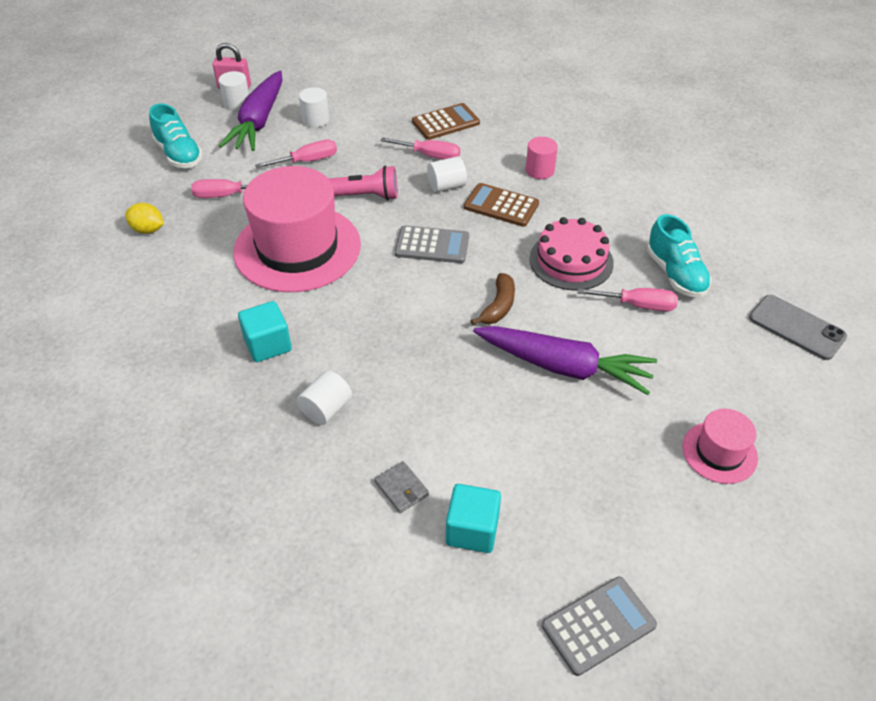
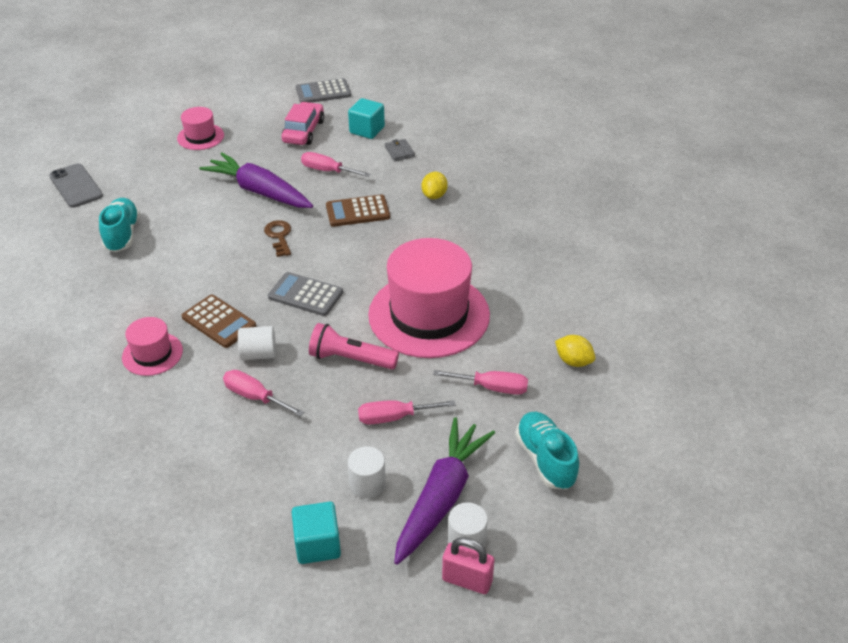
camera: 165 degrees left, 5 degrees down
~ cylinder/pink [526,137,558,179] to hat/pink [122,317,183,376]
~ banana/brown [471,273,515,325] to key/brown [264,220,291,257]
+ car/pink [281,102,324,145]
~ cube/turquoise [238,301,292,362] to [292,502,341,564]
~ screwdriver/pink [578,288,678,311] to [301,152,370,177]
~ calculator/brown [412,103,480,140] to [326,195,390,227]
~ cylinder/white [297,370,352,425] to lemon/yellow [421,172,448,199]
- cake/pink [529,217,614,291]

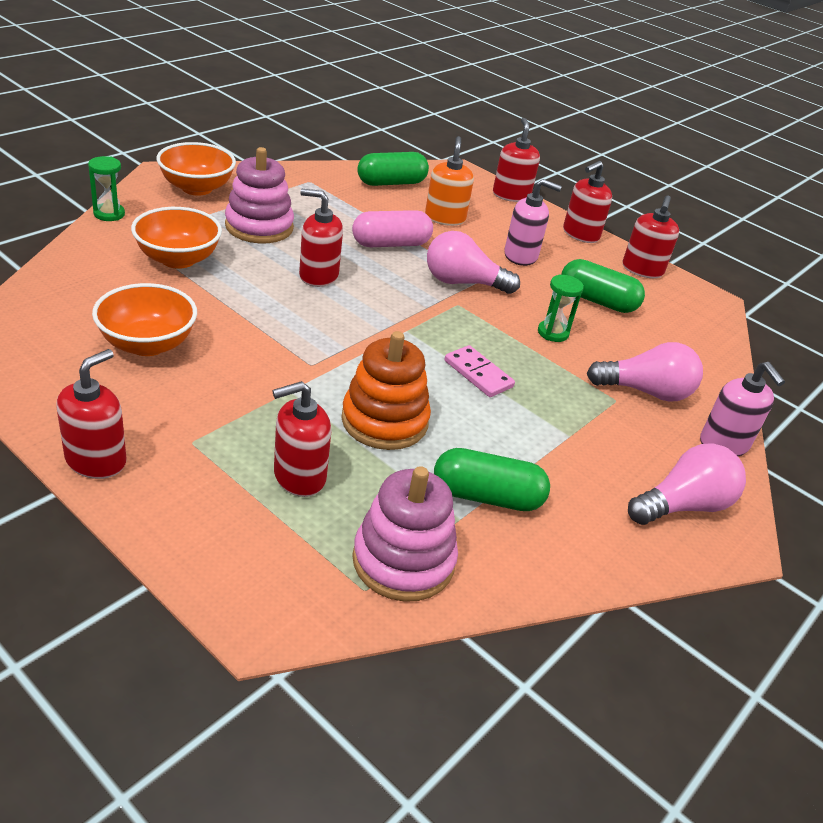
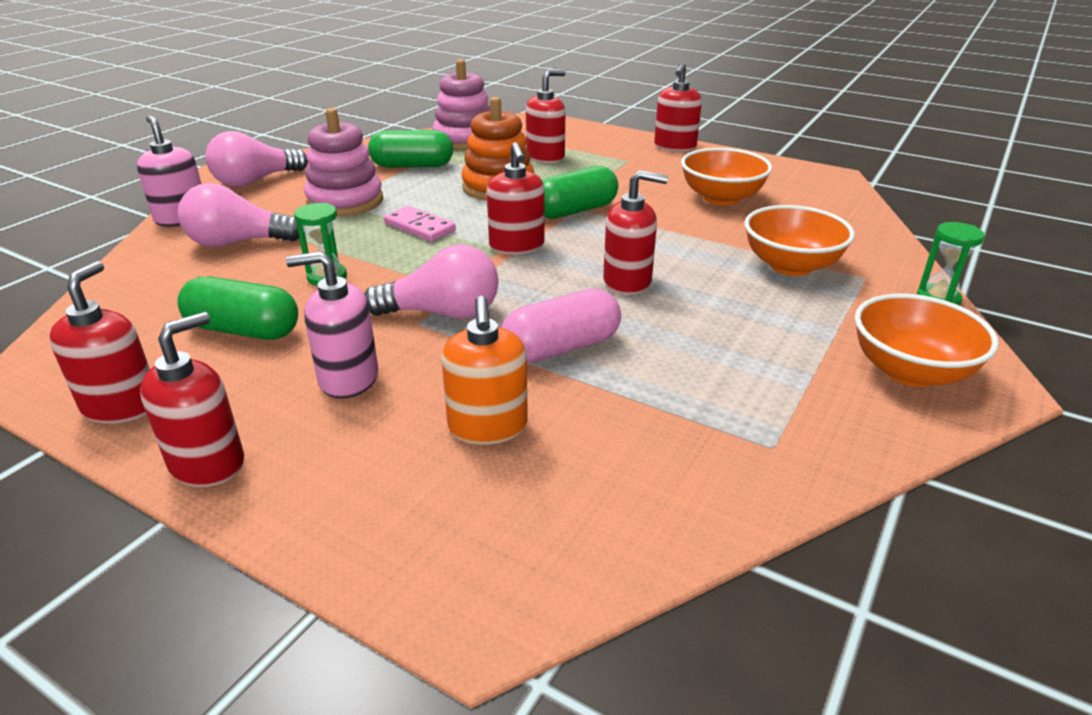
camera: 175 degrees right, 5 degrees down
~ stacking toy/pink [225,147,294,243] to [304,108,383,216]
~ soap dispenser/red [493,118,540,202] to [487,142,545,255]
~ capsule/green [357,152,429,186] to [542,166,618,219]

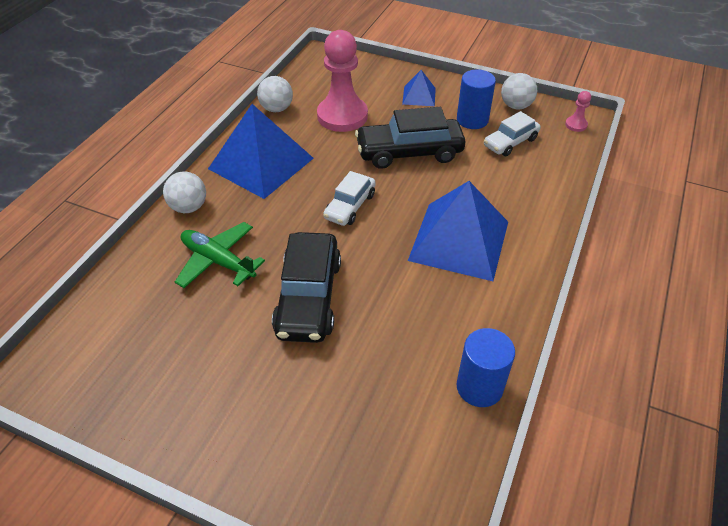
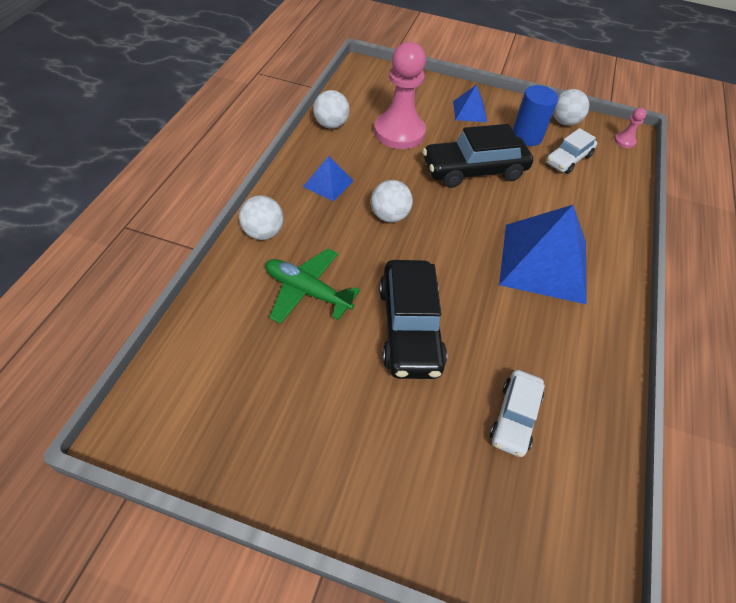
camera: 10 degrees left, 5 degrees up
~ pyramid/blue [208,104,314,199] = [303,156,353,202] x0.48
+ ball/white [371,180,413,223]
~ car/white [323,171,376,226] to [490,370,545,457]
- cylinder/blue [457,328,515,407]

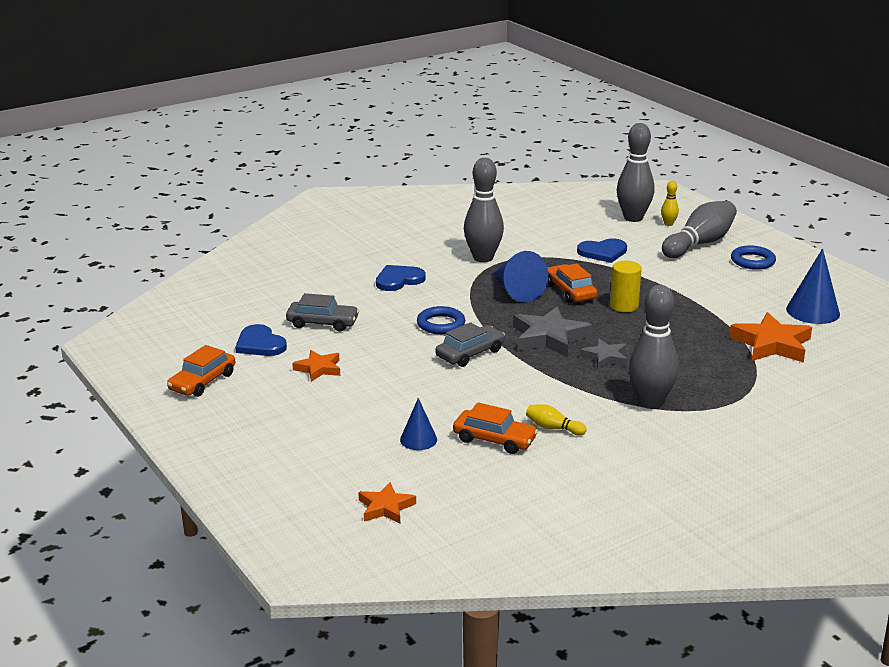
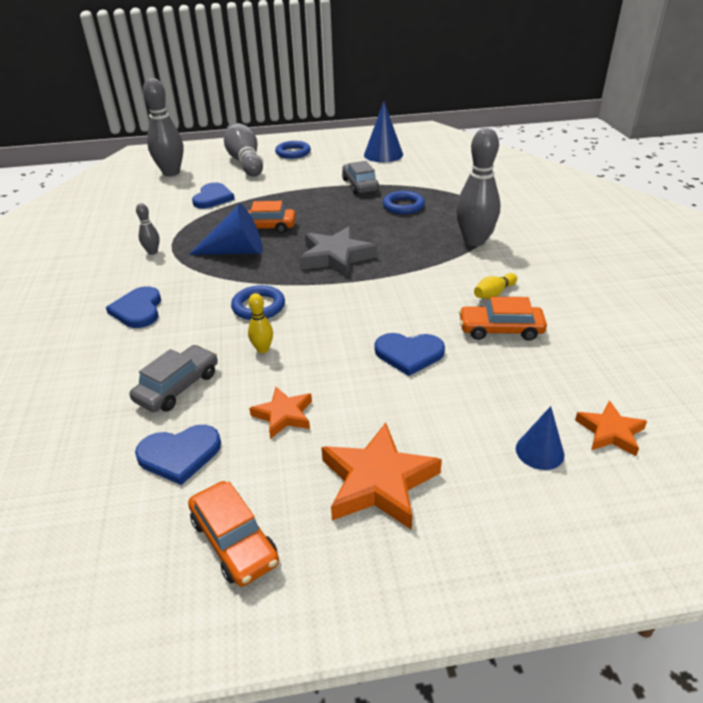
camera: 65 degrees left, 10 degrees up
~ bowling pin/grey [464,158,504,262] = [136,203,160,255] x0.46
~ bowling pin/yellow [661,181,679,226] to [248,293,273,353]
~ star/orange [729,312,812,363] to [321,422,442,530]
~ car/grey [435,322,505,367] to [342,161,379,194]
+ heart/blue [375,333,445,376]
+ ring/blue [383,191,425,214]
~ car/orange [453,402,538,454] = [459,297,547,341] 135 degrees counterclockwise
~ cone/blue [400,398,437,450] to [516,406,564,470]
- star/grey [580,338,627,369]
- cylinder/yellow [610,261,642,312]

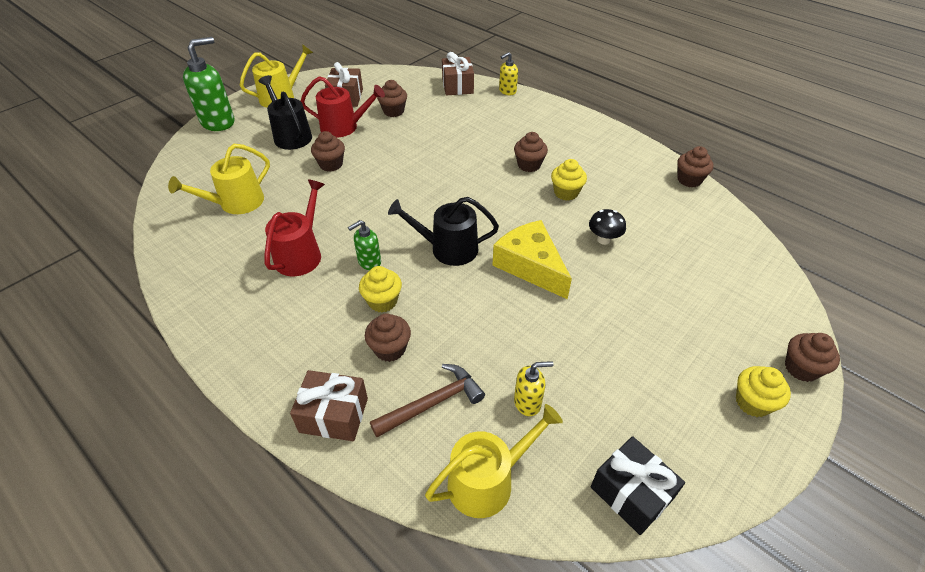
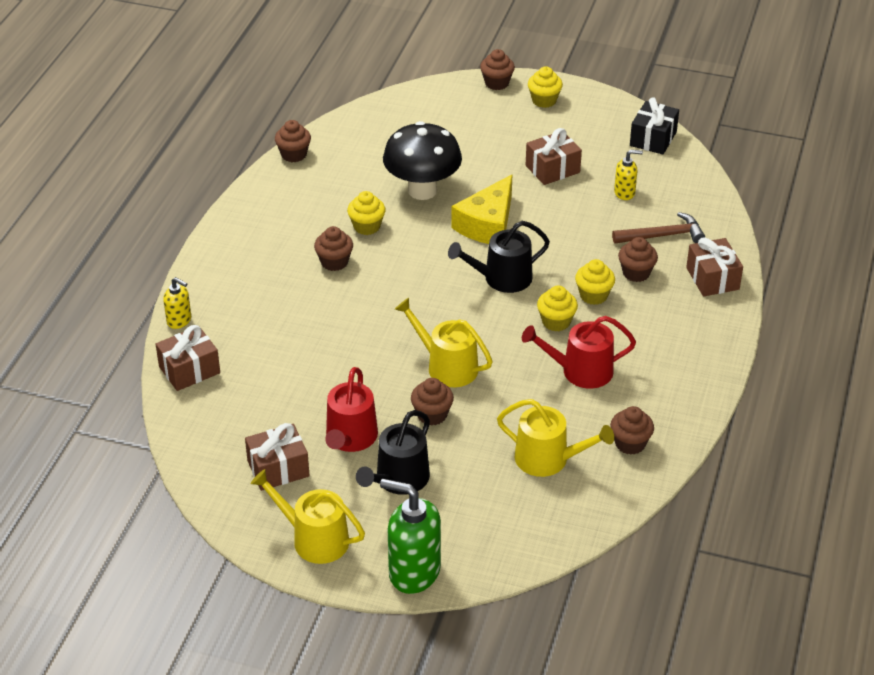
camera: 115 degrees left, 5 degrees down
~ watering can/red [301,76,385,138] = [325,367,378,452] 150 degrees counterclockwise
~ mushroom/black [589,209,626,245] = [383,121,462,200] x2.20
~ watering can/yellow [425,404,563,518] to [395,298,493,387]
~ watering can/black [388,197,499,266] = [448,221,550,293] 90 degrees clockwise
+ gift/brown [526,128,582,185]
~ soap dispenser/green [348,220,381,270] to cupcake/yellow [537,285,578,331]
~ cupcake/brown [377,80,407,117] to [610,406,654,455]
~ hammer/brown [370,364,485,437] = [612,212,705,244] 135 degrees clockwise
~ soap dispenser/yellow [514,361,553,416] = [614,150,643,200] 120 degrees clockwise

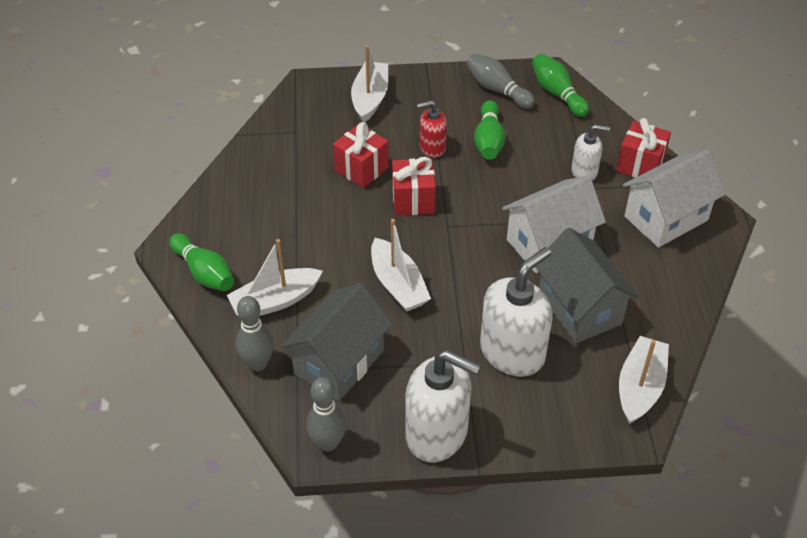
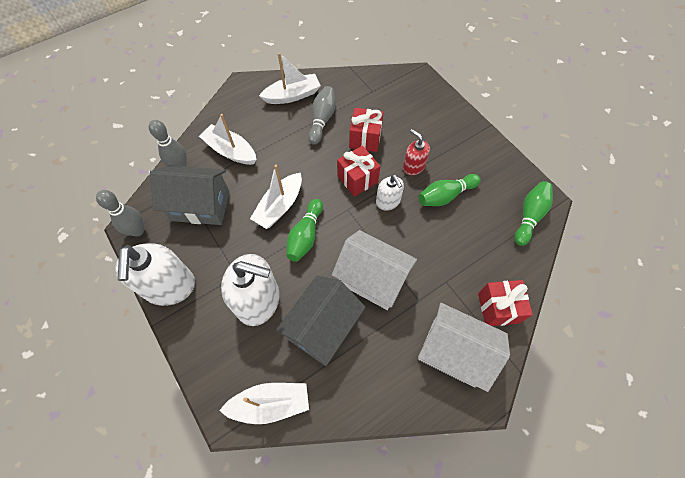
camera: 60 degrees right, 15 degrees up
~ boat/white [351,45,388,122] to [259,53,321,104]
~ bowling pin/green [169,234,234,291] to [286,199,323,262]
~ bowling pin/grey [466,53,535,109] to [308,86,336,145]
~ soap dispenser/white [571,125,610,181] to [376,175,404,211]

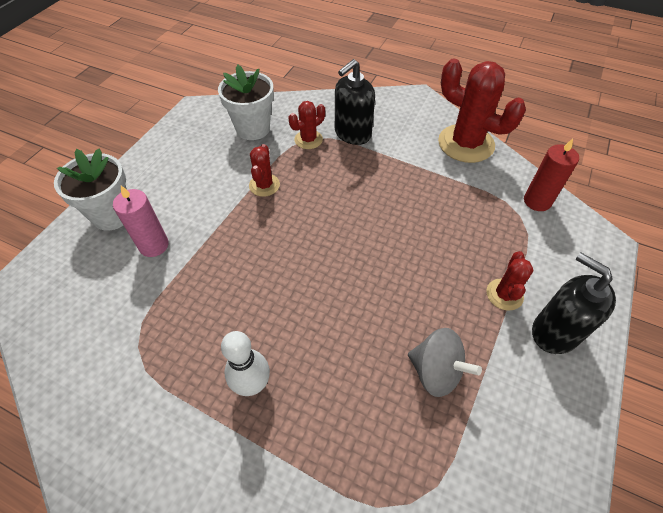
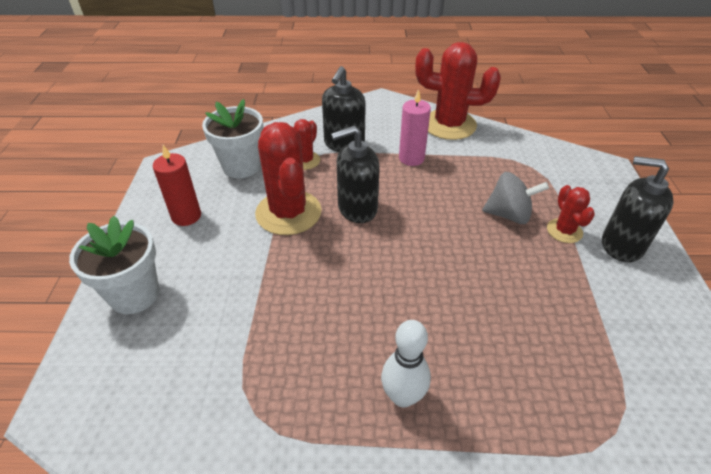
camera: 25 degrees left, 10 degrees down
~ candle/red [524,139,579,211] to [153,145,201,226]
~ cactus/red [249,144,280,197] = [255,122,322,235] x1.95
+ soap dispenser/black [331,126,380,223]
~ candle/pink [113,186,169,257] to [399,89,431,166]
~ spinning top/grey [408,328,482,397] to [482,172,549,224]

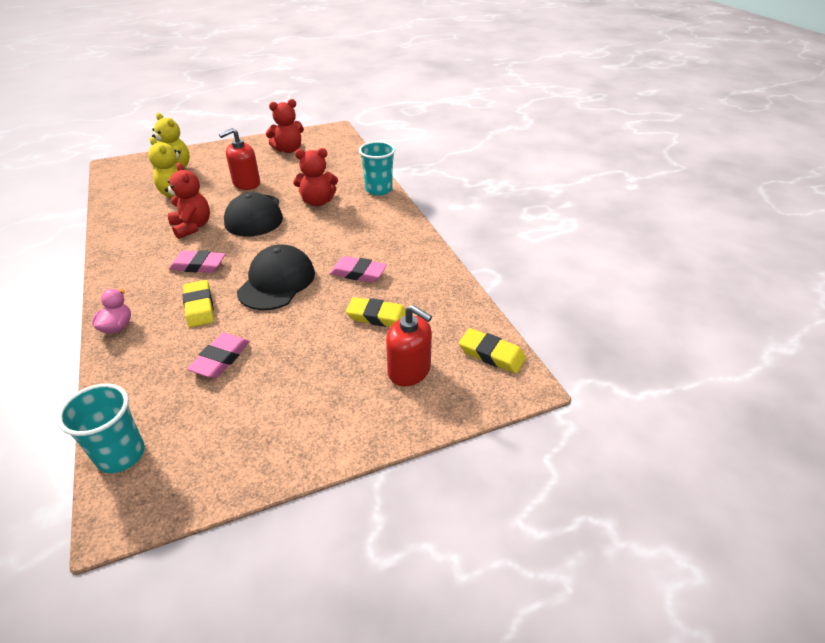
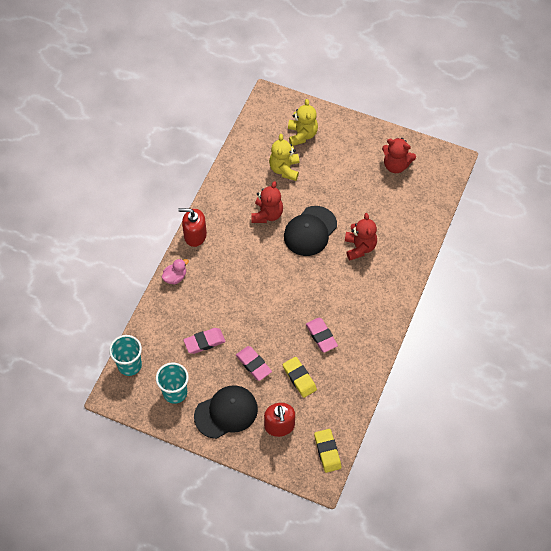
camera: 45 degrees right, 20 degrees up
~ cup/turquoise [359,141,396,196] to [156,363,189,404]
~ soap dispenser/red [219,128,260,190] to [178,208,207,247]
~ cap/black [237,244,315,310] to [194,385,258,439]
~ eraser/pink [169,250,226,273] to [236,346,272,381]
~ teddy bear/red [293,148,338,207] = [345,213,377,260] 135 degrees counterclockwise
- eraser/yellow [183,280,214,327]

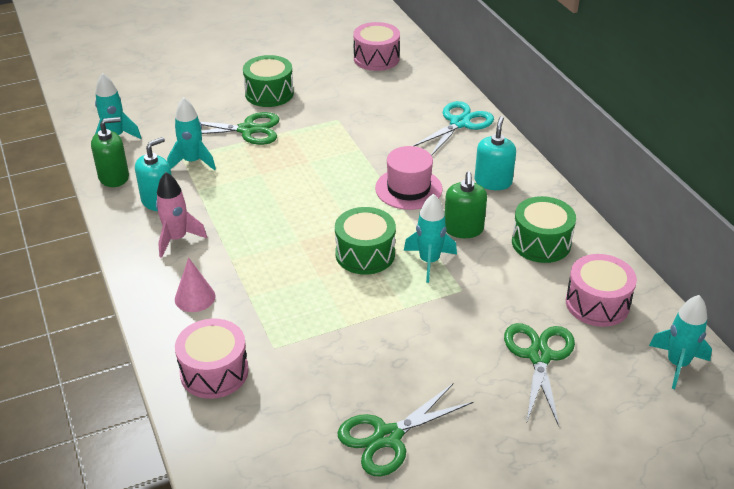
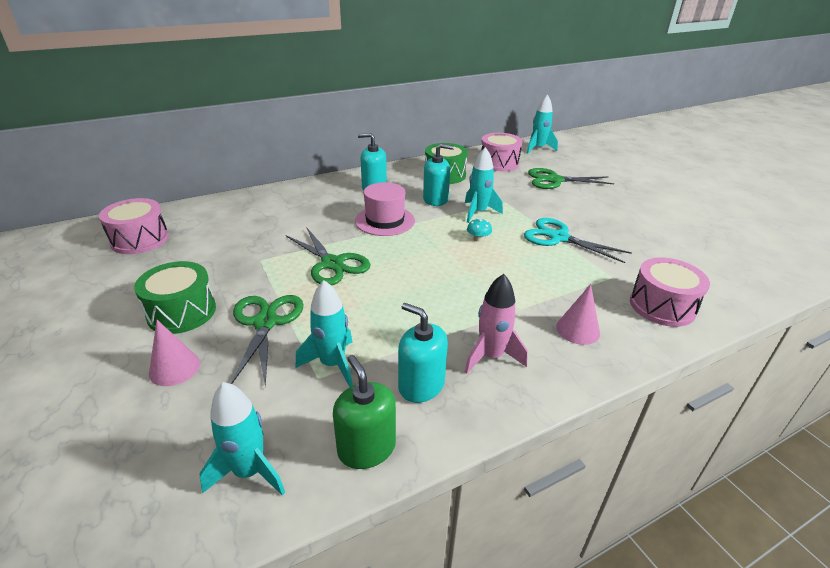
camera: 95 degrees left, 5 degrees down
+ cone/pink [149,320,200,386]
~ scissors/green [337,383,474,477] to [286,228,370,285]
~ soap dispenser/green [445,172,487,238] to soap dispenser/turquoise [423,144,454,206]
~ drum/green [335,207,396,274] to mushroom/turquoise [467,218,492,242]
~ scissors/turquoise [413,101,494,156] to [524,218,632,263]

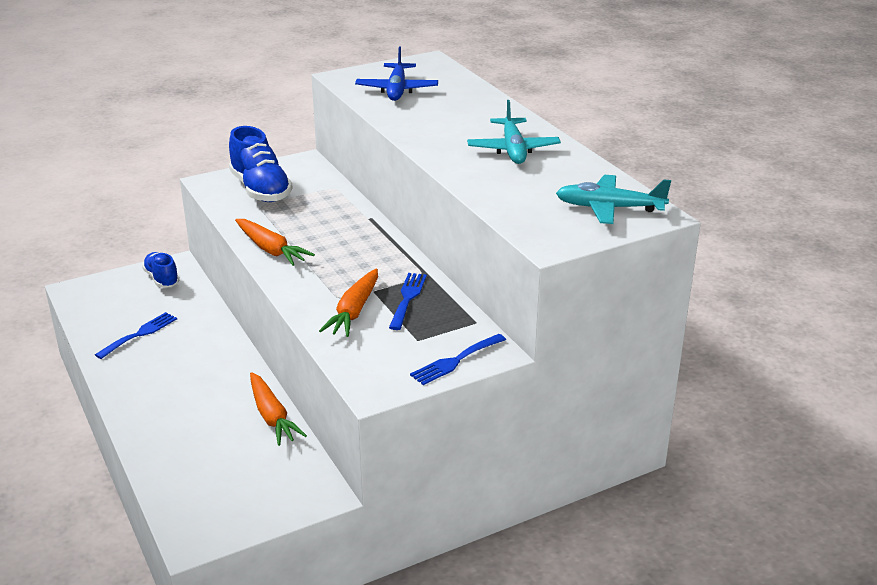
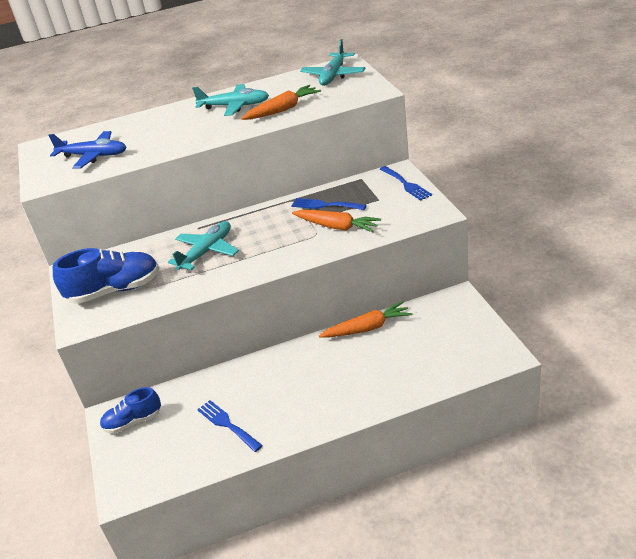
camera: 75 degrees left, 5 degrees up
+ plane/turquoise [168,221,239,270]
~ carrot/orange [235,219,315,266] to [241,85,321,120]

